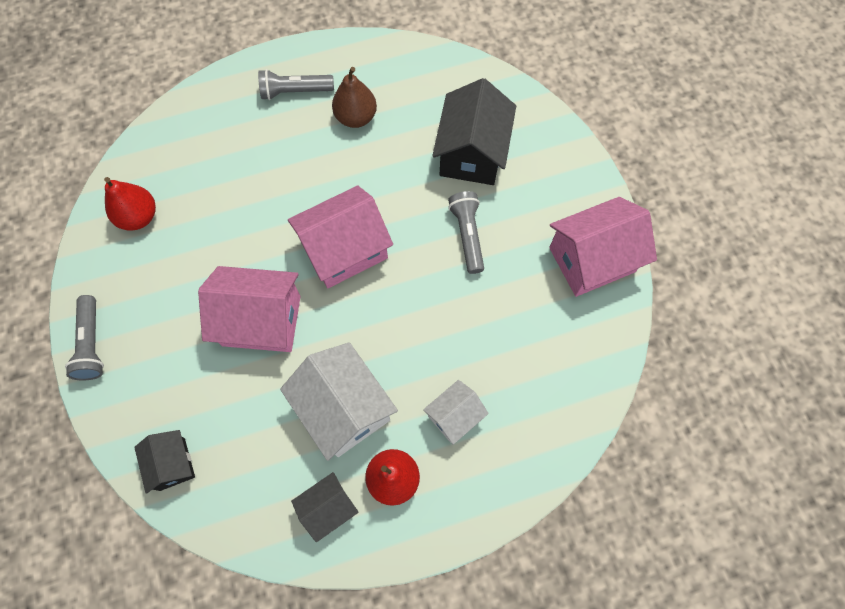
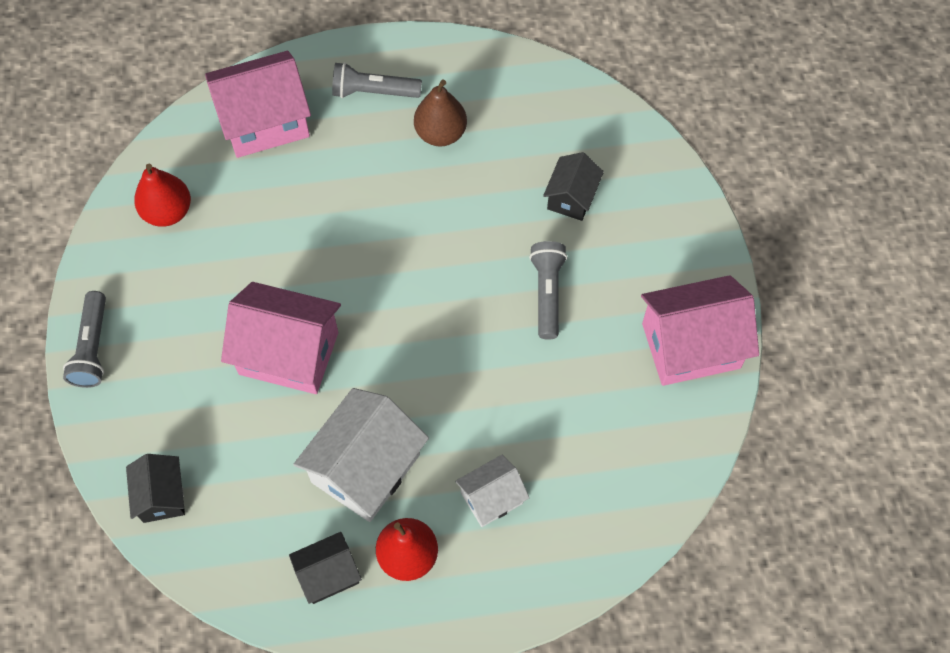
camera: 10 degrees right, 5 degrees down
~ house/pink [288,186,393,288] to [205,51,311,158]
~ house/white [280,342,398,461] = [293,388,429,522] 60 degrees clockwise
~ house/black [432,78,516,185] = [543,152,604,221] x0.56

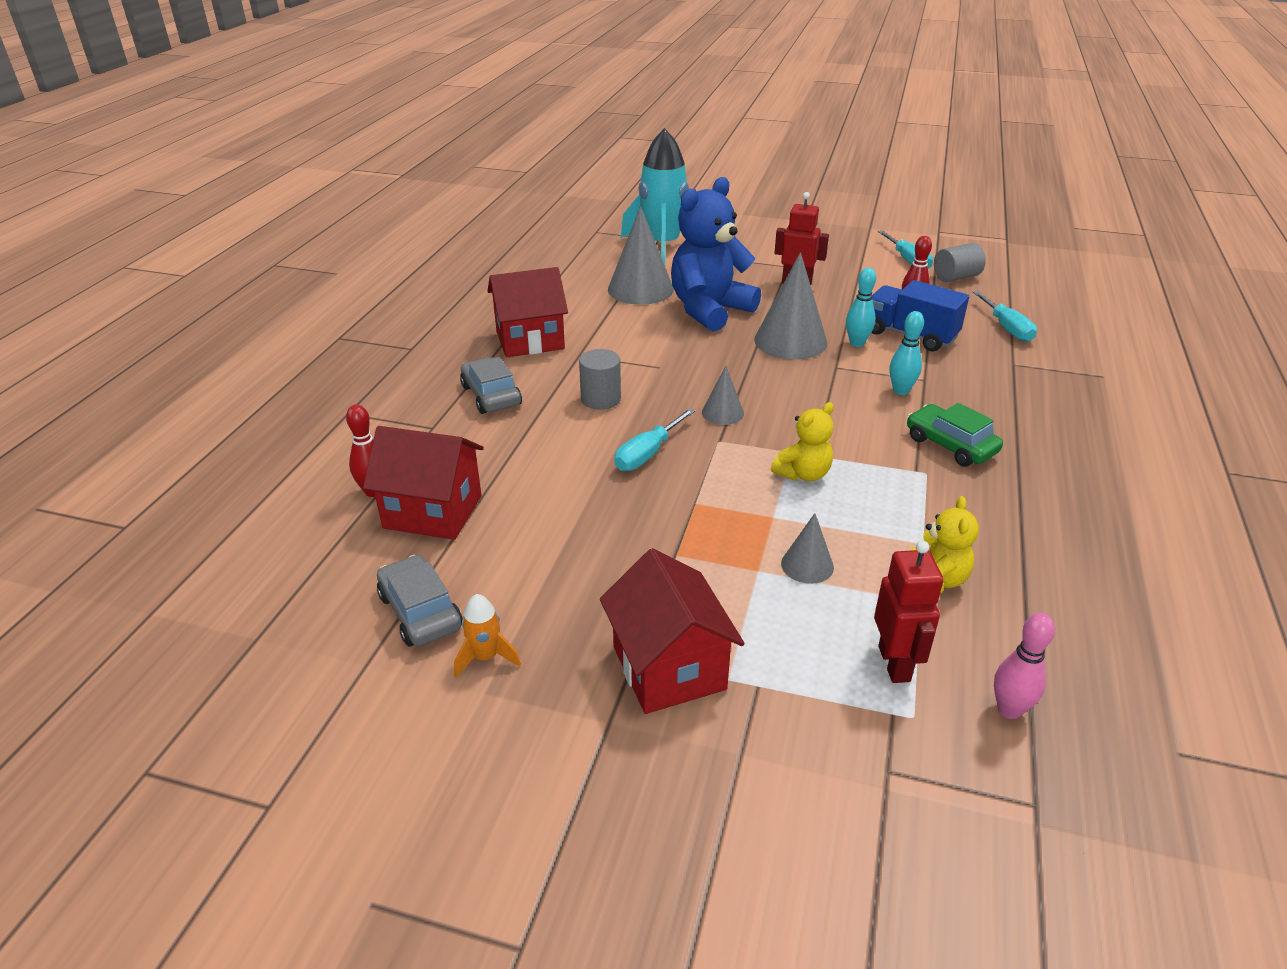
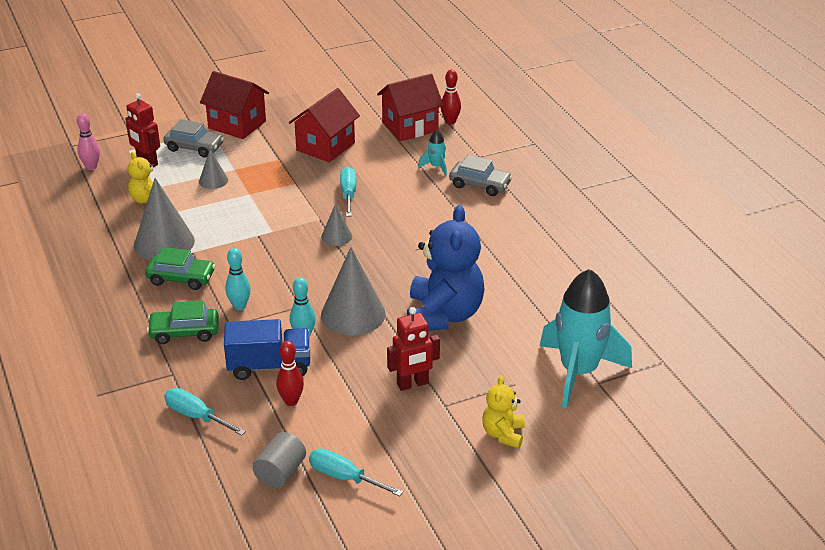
camera: 140 degrees right, 0 degrees up
~ cone/grey [608,206,674,305] to [134,178,195,260]
+ car/green [147,301,219,344]
~ car/grey [377,555,462,646] to [163,119,224,158]
~ house/red [487,267,568,357] to [289,88,360,162]
+ rocket/turquoise [418,130,447,175]
~ teddy bear/yellow [771,402,834,481] to [482,376,525,449]
- rocket/orange [454,594,521,677]
- cylinder/grey [579,349,621,410]

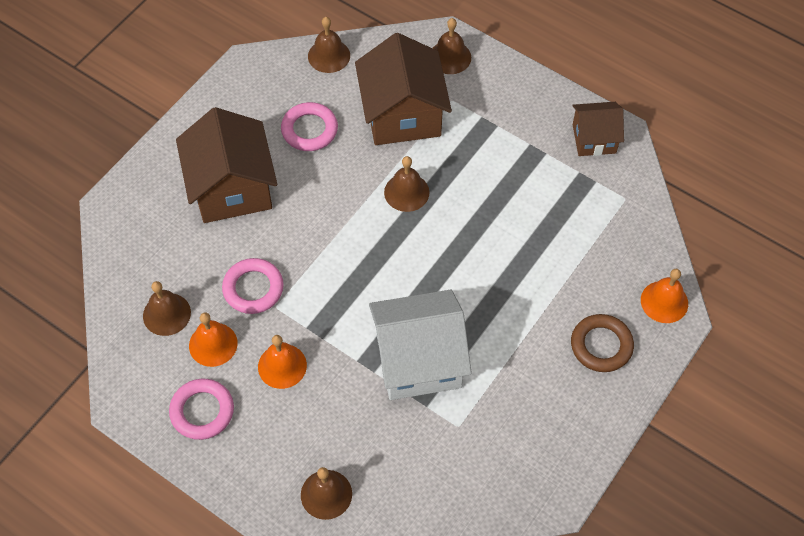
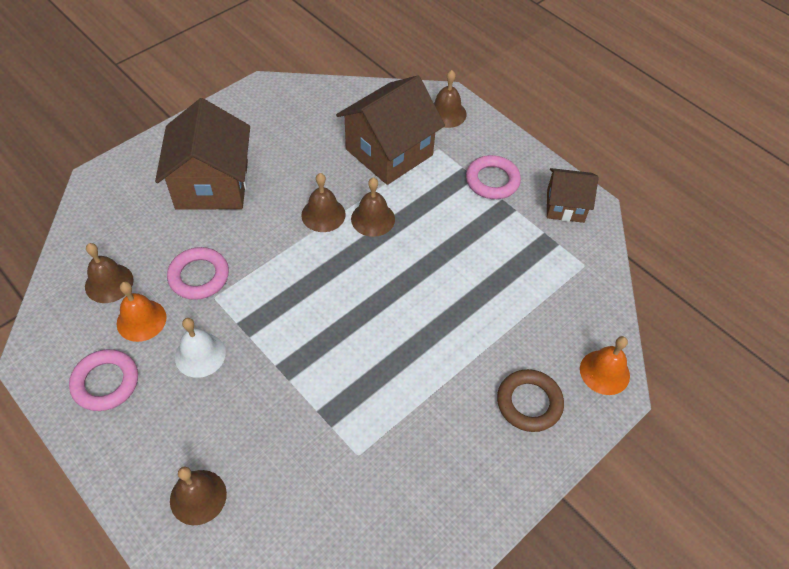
camera: 10 degrees right, 5 degrees down
~ bell/orange [258,335,307,389] to bell/white [175,318,226,378]
~ bell/brown [308,17,350,73] to [301,173,346,232]
~ house/brown [355,33,452,145] = [336,75,445,185] 45 degrees clockwise
~ ring/pink [281,102,338,151] to [466,155,521,199]
- house/white [369,290,472,400]

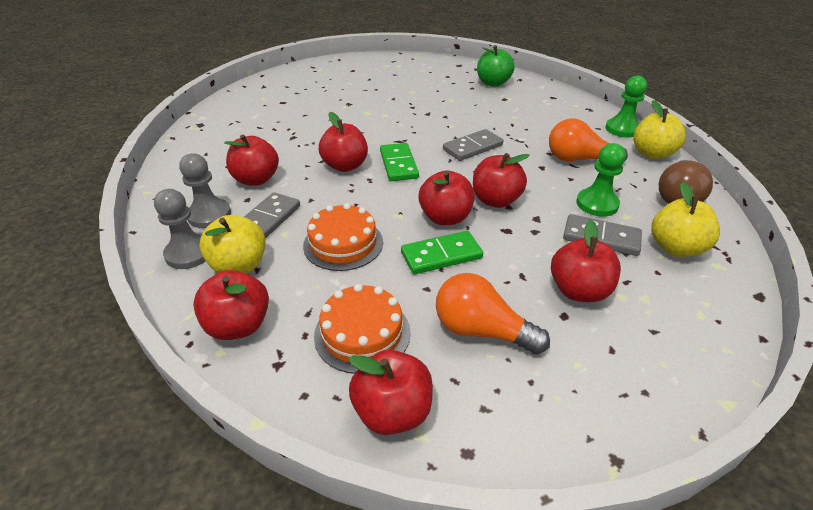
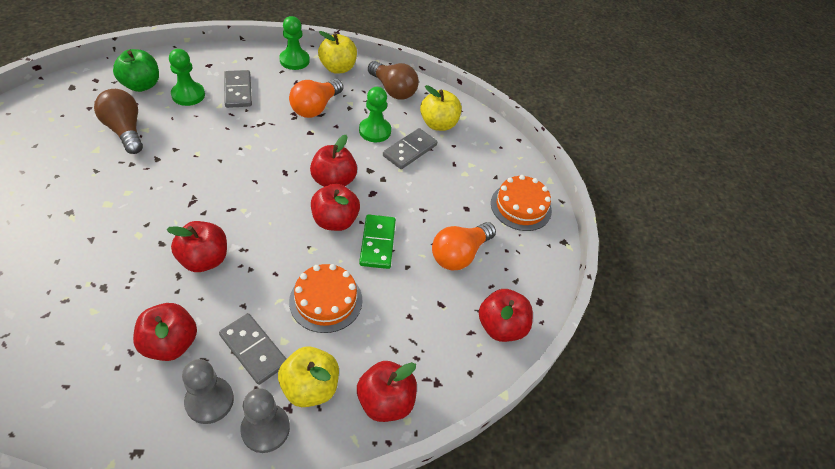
camera: 75 degrees left, 10 degrees up
+ light bulb/brown [94,89,143,154]
+ pawn/green [169,49,205,106]
~ domino/grey [443,129,503,161] to [224,70,252,108]
~ cake/orange [314,284,411,374] to [491,175,552,231]
- domino/green [380,143,419,181]
- apple/red [551,220,621,302]

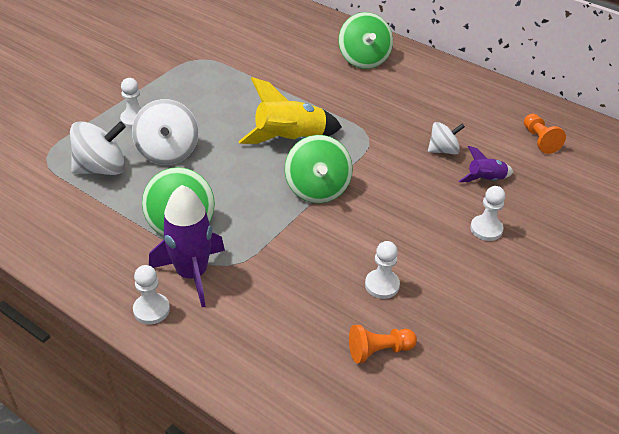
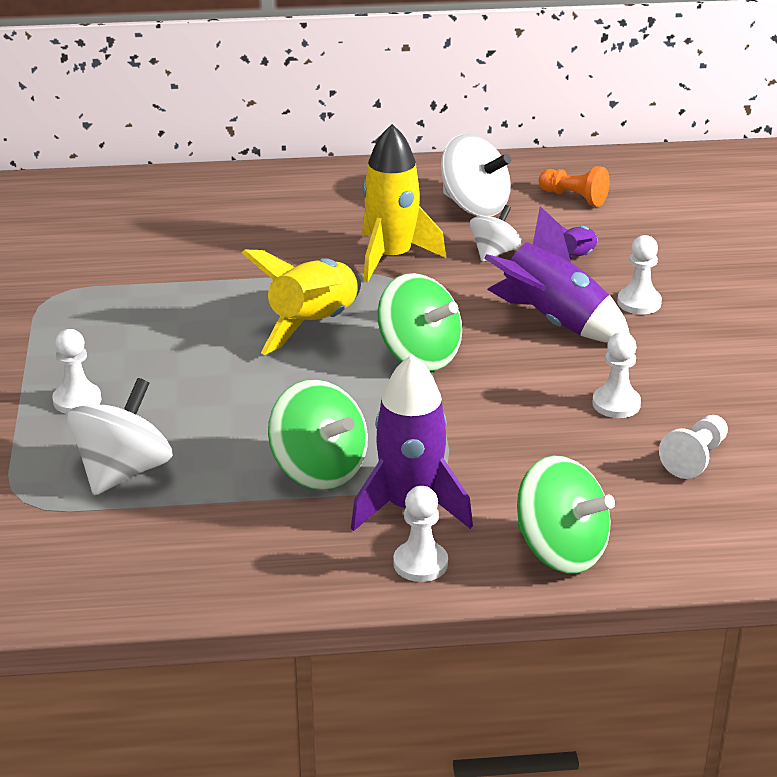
camera: 40 degrees left, 10 degrees down
+ rocket/yellow [362,124,446,283]
~ spinning top/white [132,99,198,165] to [441,134,511,216]
+ rocket/purple [484,206,630,343]
~ spinning top/green [338,12,393,69] to [517,455,615,574]
~ pawn/orange [349,325,417,363] to pawn/white [659,415,728,479]

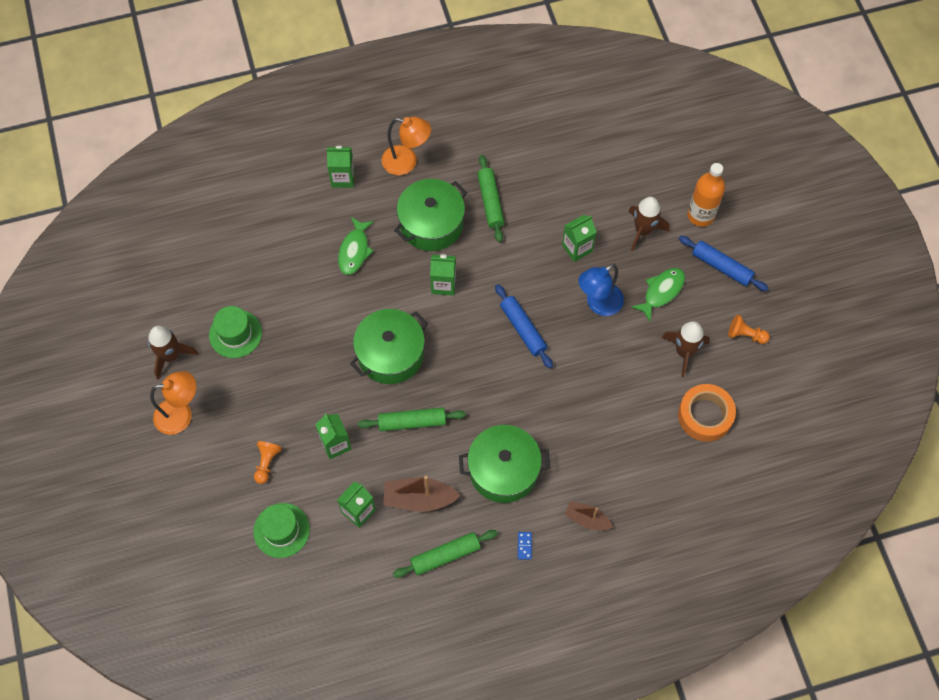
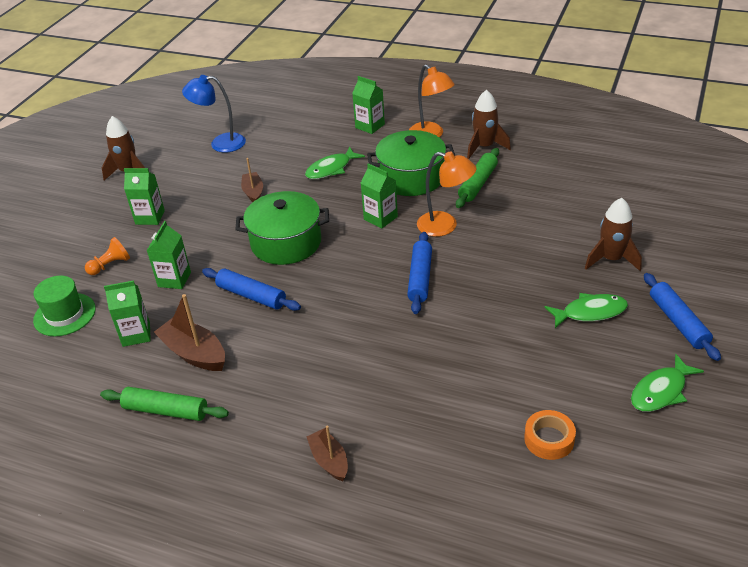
camera: 40 degrees right, 25 degrees down
~ carton/green [562,215,596,262] to [124,168,165,225]
~ lamp/blue [578,263,624,316] to [182,75,246,153]
~ rolling pin/green [358,407,466,431] to rolling pin/blue [202,268,301,311]
+ boat/brown [241,158,263,202]
~ lamp/orange [150,371,196,435] to [417,151,477,237]
~ rocket/brown [661,321,710,377] to [467,90,511,159]
~ tape/orange [678,384,736,442] = [524,410,576,460] x0.66
~ pawn/orange [728,314,770,344] to fish/green [631,354,704,412]
- hat/green [209,306,262,358]
- pot/green [459,425,550,503]
- domino/blue [518,532,532,560]
- bottle/orange [687,163,725,227]

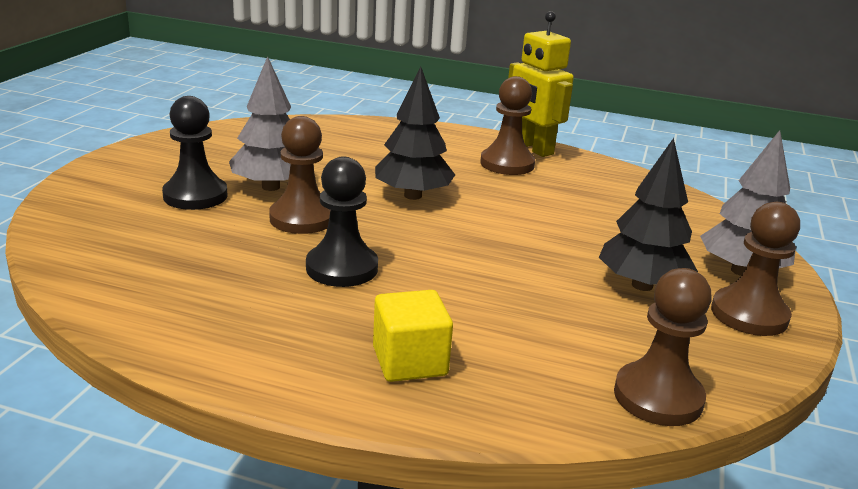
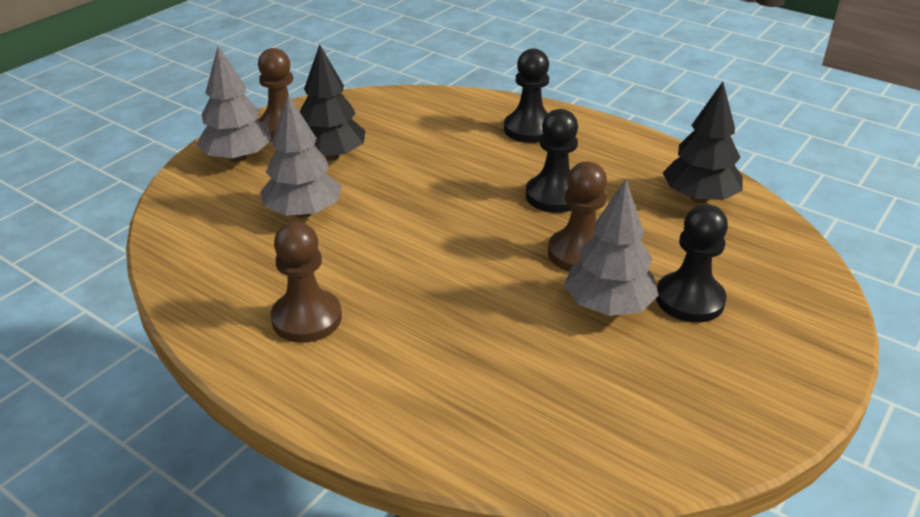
camera: 160 degrees left, 10 degrees up
+ tree/grey [260,95,342,218]
~ cube/yellow [373,290,453,382] to pawn/black [504,48,549,143]
~ tree/black [375,67,455,200] to [663,82,742,203]
- robot/yellow [508,11,574,157]
- pawn/brown [614,268,712,426]

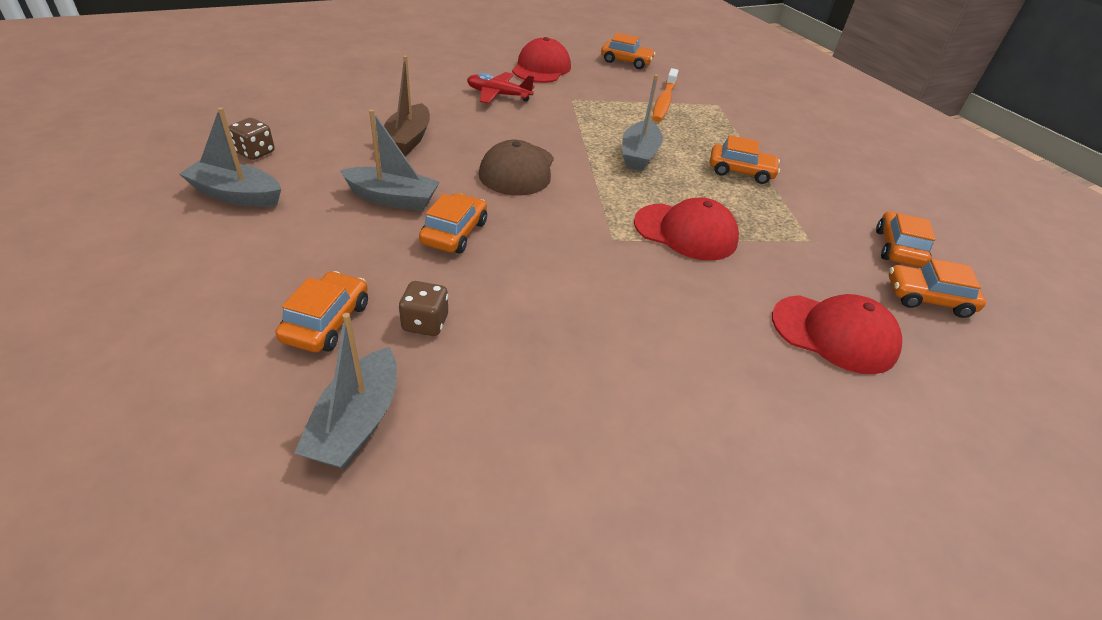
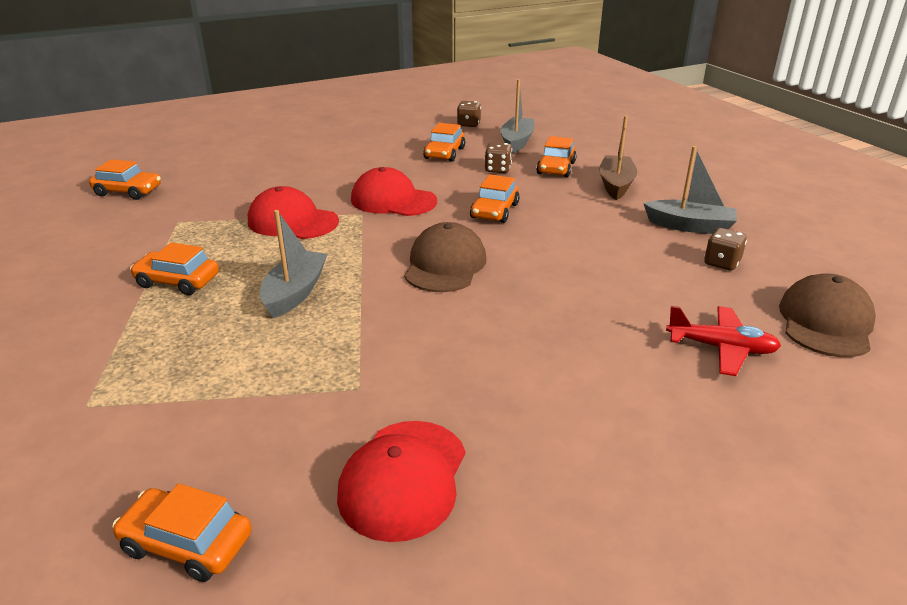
camera: 175 degrees left, 10 degrees down
~ cap/red [772,294,902,374] to [351,167,437,216]
~ car/orange [876,211,936,268] to [423,123,465,162]
+ dice/brown [457,101,481,127]
~ boat/brown [384,55,430,156] to [599,115,637,200]
~ plane/red [467,72,535,104] to [666,306,781,376]
+ cap/brown [779,273,876,357]
- boat/grey [340,109,440,211]
- toothbrush/orange [652,68,678,122]

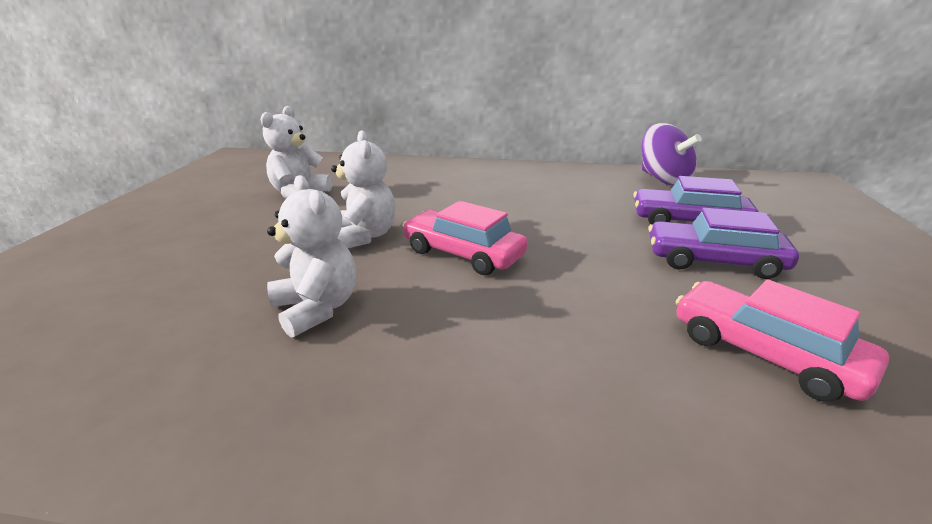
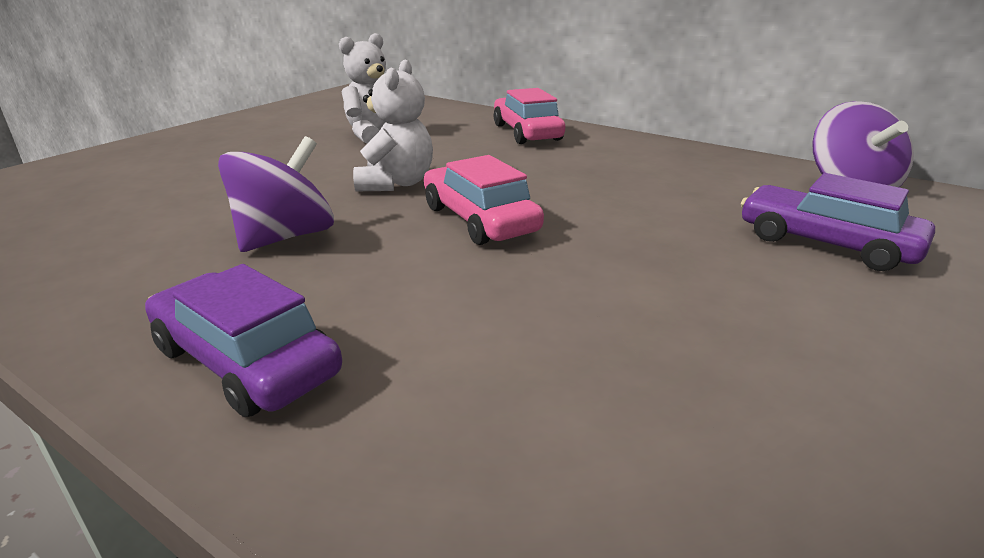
camera: 25 degrees right, 0 degrees up
~ car/purple [648,208,799,279] to [145,264,342,417]
~ teddy bear/white [267,175,356,338] to spinning top/purple [218,136,334,252]
~ car/pink [675,279,889,402] to [494,88,565,144]

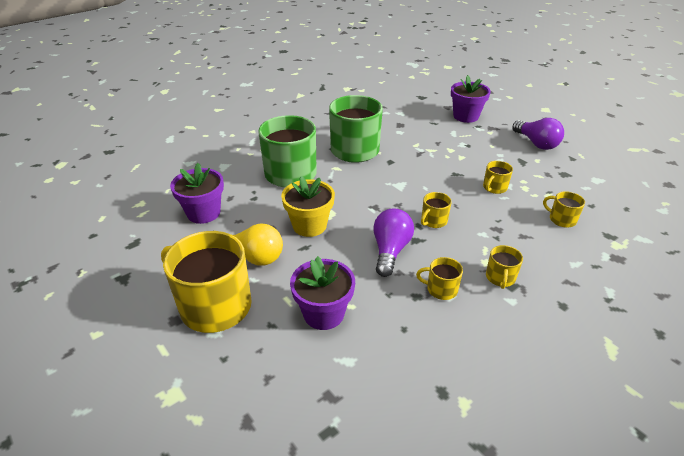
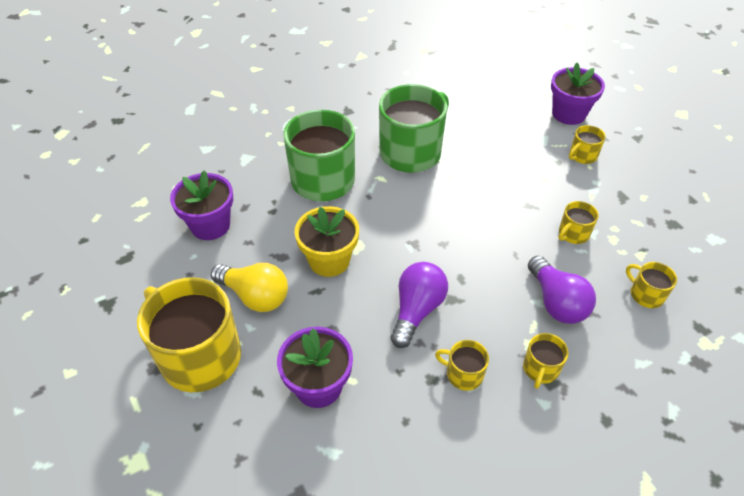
camera: 10 degrees right, 10 degrees up
~ light bulb/purple [512,118,564,150] to [528,256,596,324]
~ mug/yellow [421,192,452,228] to [569,125,606,164]

